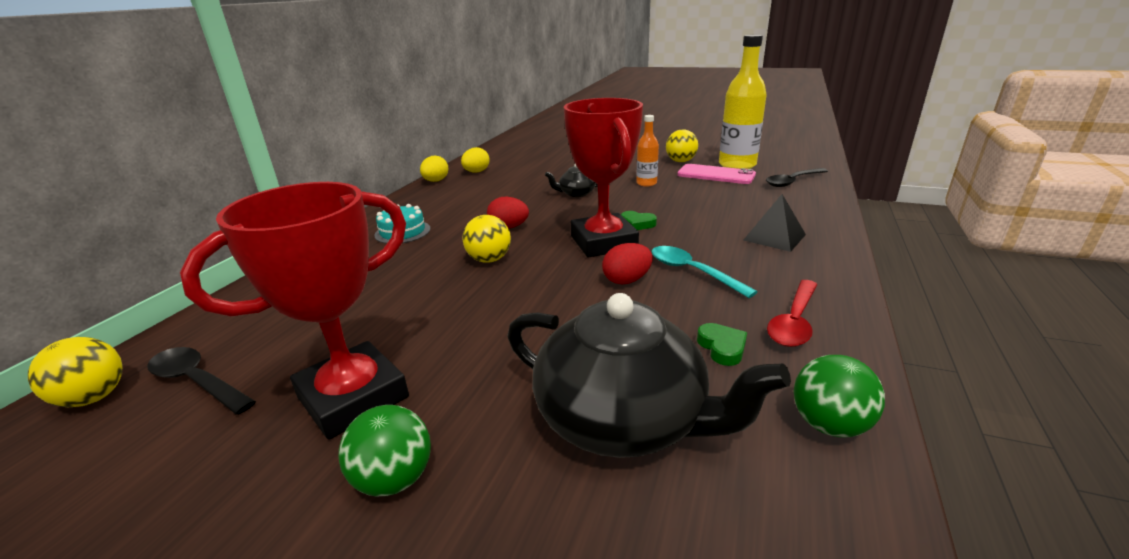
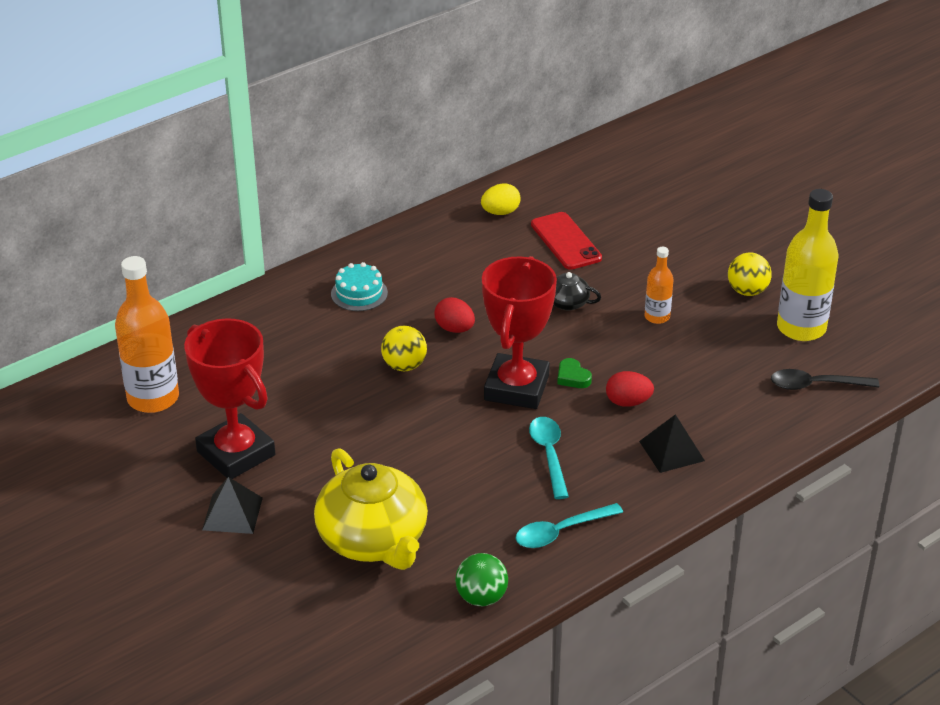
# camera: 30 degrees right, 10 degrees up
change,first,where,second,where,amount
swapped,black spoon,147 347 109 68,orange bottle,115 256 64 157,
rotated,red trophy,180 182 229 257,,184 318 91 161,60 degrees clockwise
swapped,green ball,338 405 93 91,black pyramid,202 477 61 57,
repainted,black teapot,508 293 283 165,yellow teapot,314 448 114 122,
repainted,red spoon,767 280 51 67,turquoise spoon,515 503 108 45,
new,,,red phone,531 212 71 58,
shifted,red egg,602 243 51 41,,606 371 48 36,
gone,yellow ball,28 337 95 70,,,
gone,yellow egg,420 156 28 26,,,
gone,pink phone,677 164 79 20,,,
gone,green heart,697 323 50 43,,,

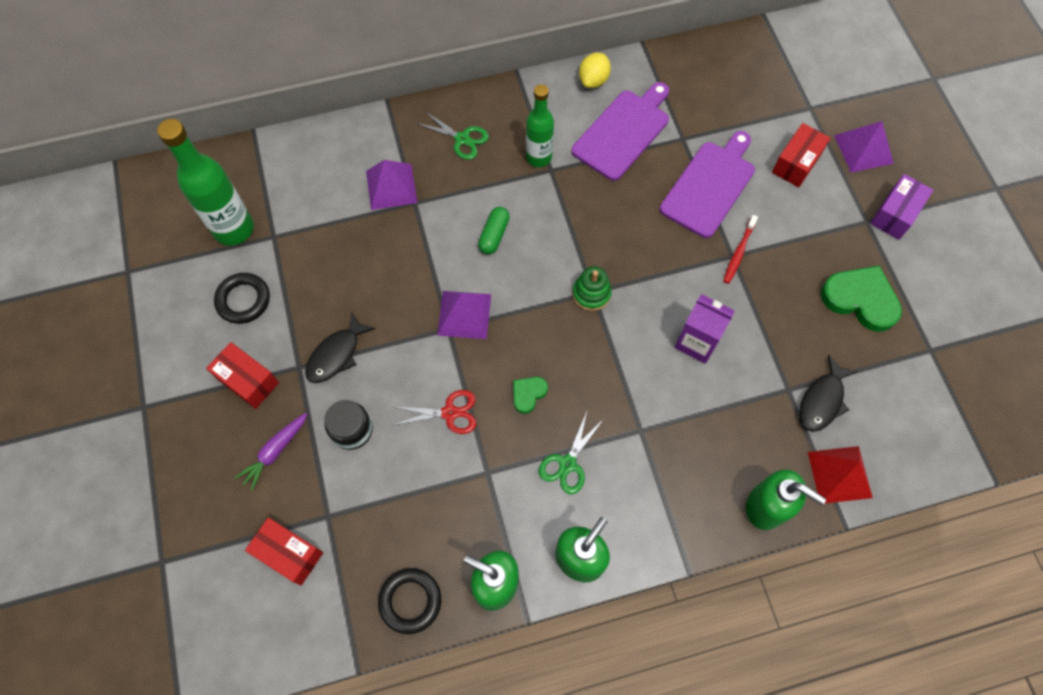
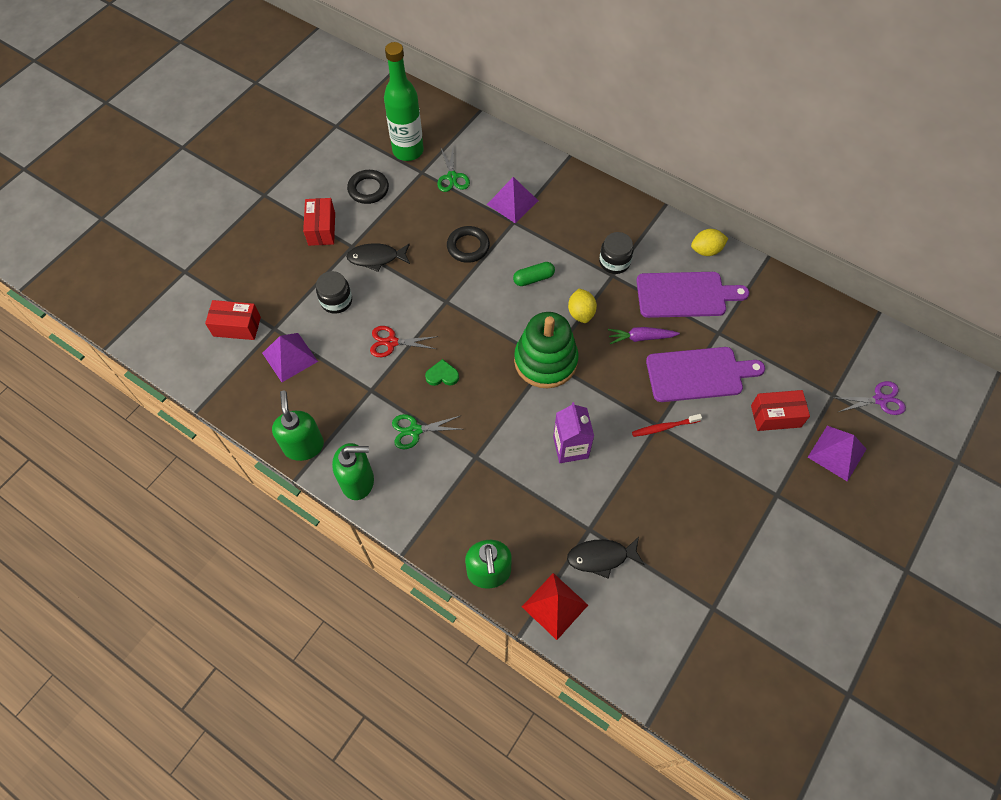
# camera: 50 degrees right, 5 degrees down
change,first,where,second,where,amount
rotated,red box,245 517 78 68,,205 300 56 40,75 degrees counterclockwise
shifted,purple pyramid,437 291 54 48,,262 333 56 49,
rotated,red scissors,391 390 85 44,,370 326 68 31,135 degrees clockwise
shifted,green scissors,415 111 74 49,,437 147 33 45,
shifted,black ring,378 568 63 66,,447 226 43 37,
scaled,green stacking toy,573 266 39 45,,514 312 64 76,x1.95
new,,,yellow lemon,568 289 29 34,
swapped,green bottle,526 84 28 83,black jar,599 232 34 42,
shifted,purple carrot,235 413 73 78,,608 327 72 17,
new,,,purple scissors,836 381 70 34,
gone,green heart,821 266 81 66,,,
gone,purple box,870 174 63 66,,,

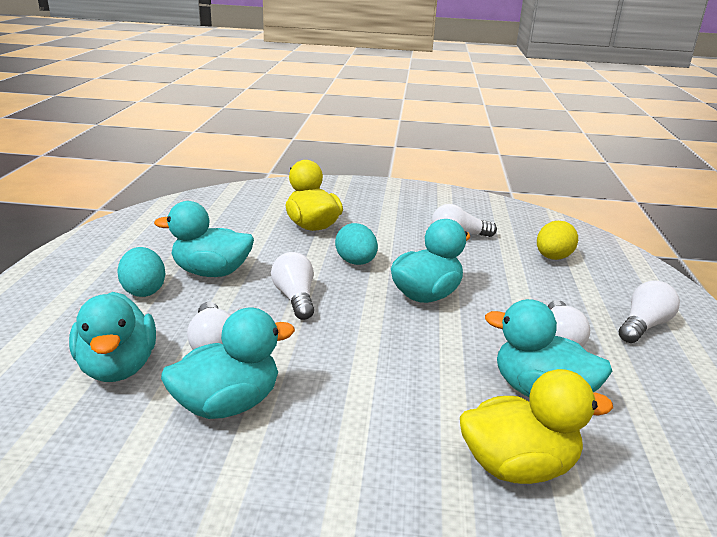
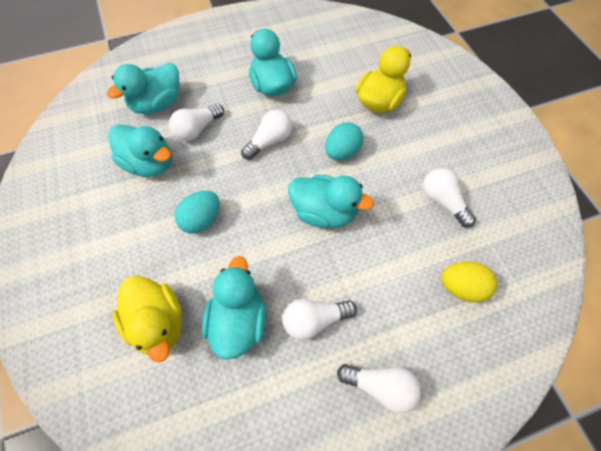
# camera: 65 degrees right, 35 degrees up
change,first,where,second,where,amount
shifted,turquoise egg,117 247 49 50,,175 191 45 43,

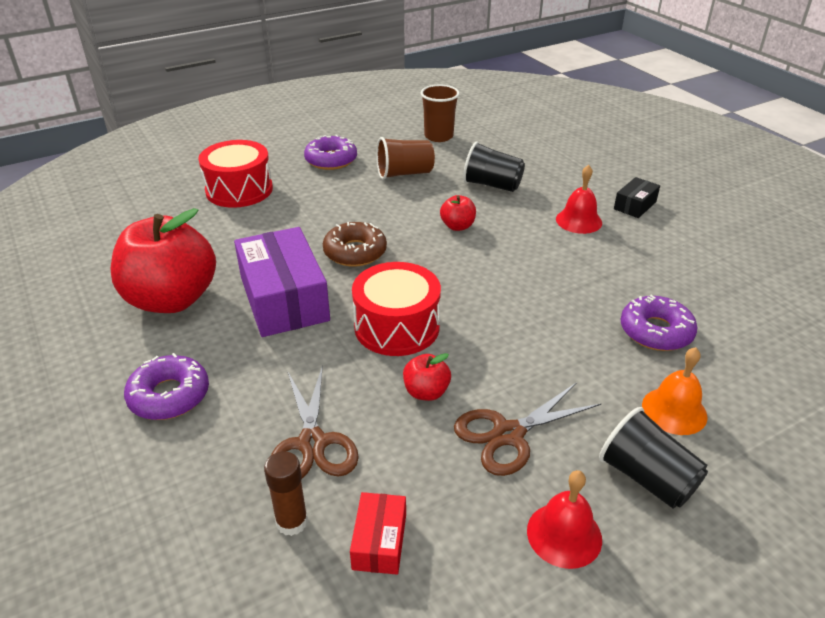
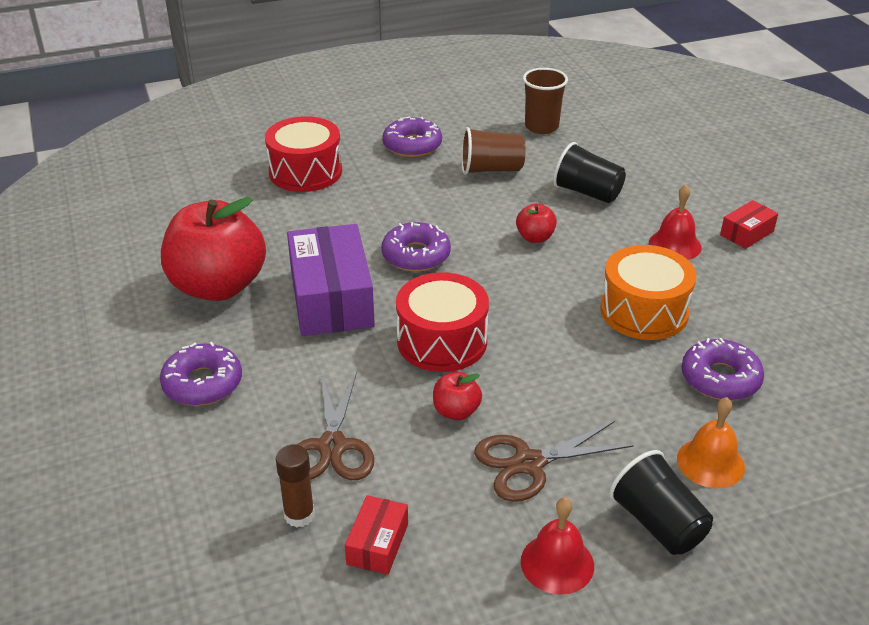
# camera: 10 degrees right, 0 degrees up
change,first,where,second,where,amount
repainted,brown donut,323 222 64 45,purple donut,381 222 70 50,
new,,,orange drum,600 245 97 95,
repainted,black box,614 177 46 41,red box,720 200 58 49,

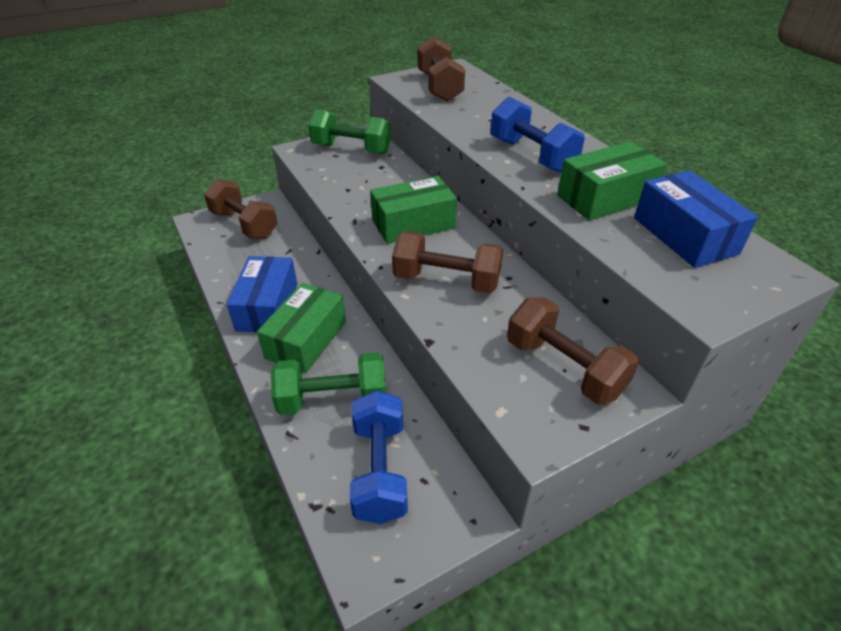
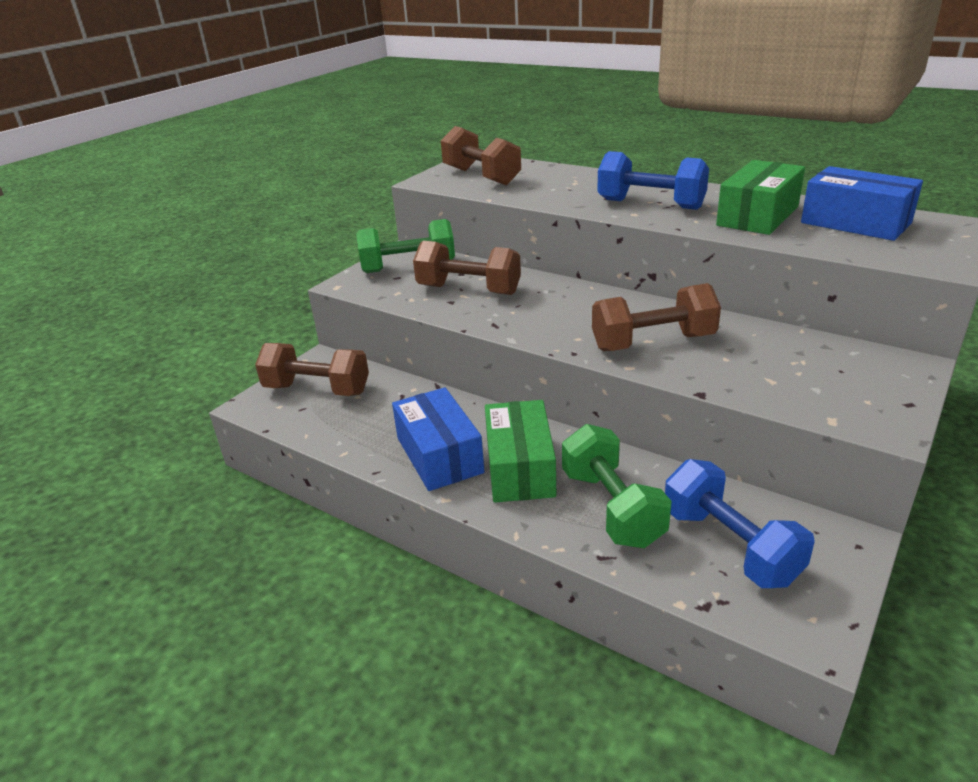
# camera: 25 degrees left, 10 degrees down
change,first,where,second,where,amount
shifted,brown dumbbell,507 297 132 108,,413 241 108 54,
rotated,green dumbbell,271 352 115 63,,562 424 110 124,75 degrees counterclockwise
gone,green box,370 176 87 68,,,

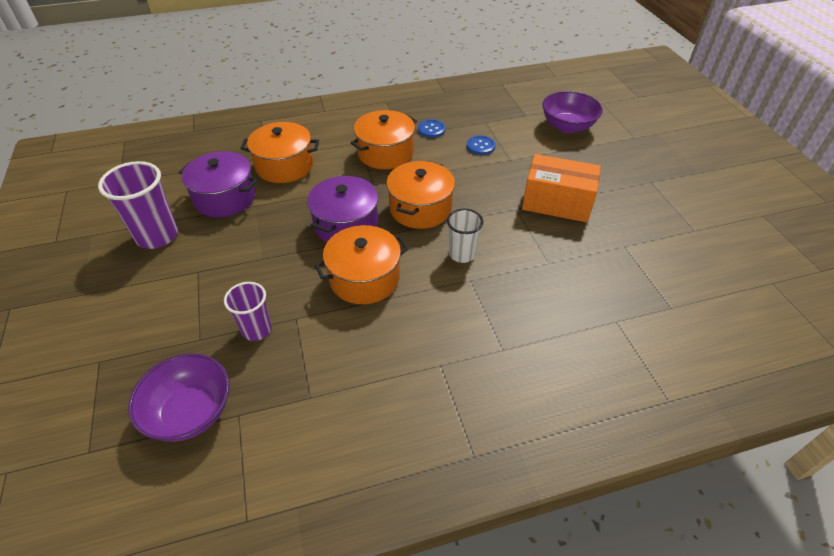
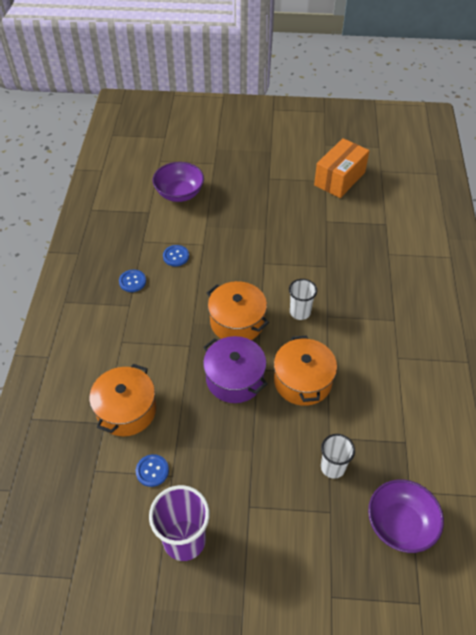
# camera: 70 degrees left, 5 degrees up
change,first,where,second,where,amount
swapped,purple pot,179 151 79 66,blue button,136 454 33 33,
shifted,orange box,522 154 79 68,,314 138 56 60,
repainted,purple cup,224 282 48 59,white cup,321 434 34 45,
gone,orange pot,351 110 66 59,,,

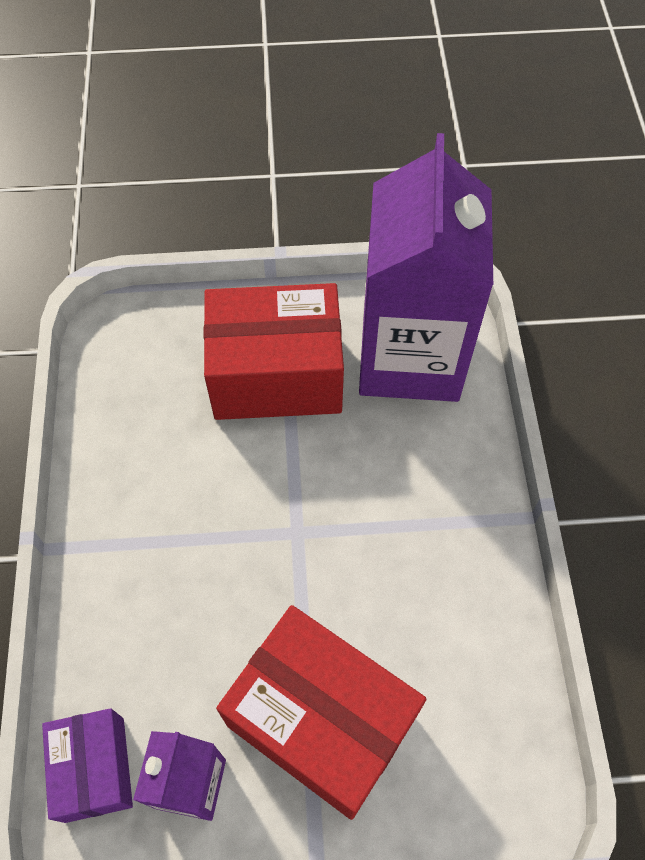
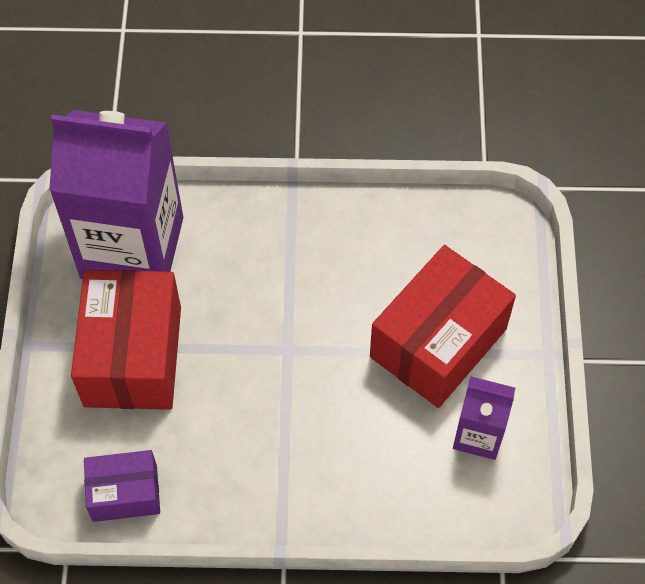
# camera: 85 degrees left, 0 degrees up
change,first,where,second,where,amount
shifted,purple box,42 708 91 115,,84 450 76 72,

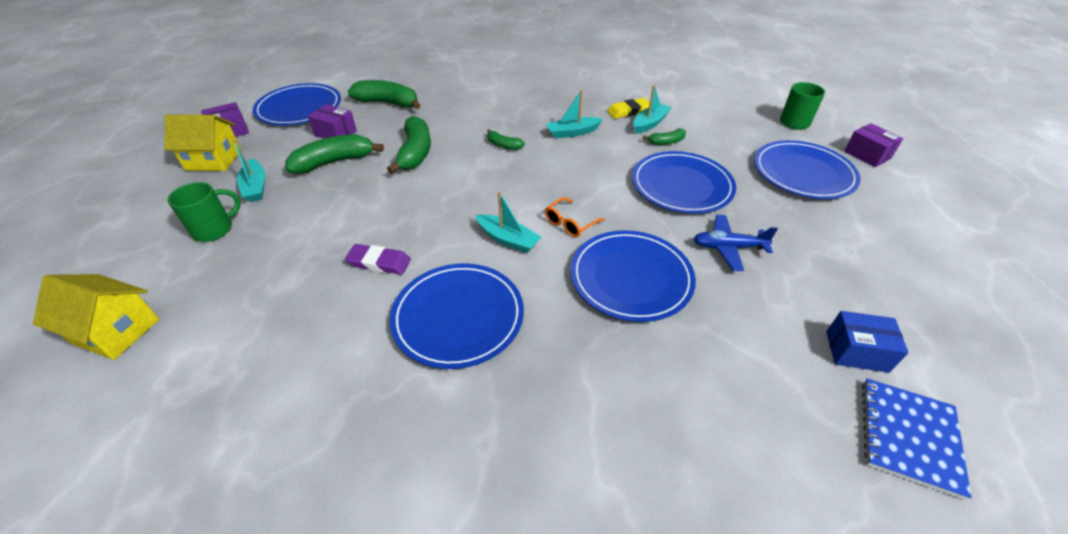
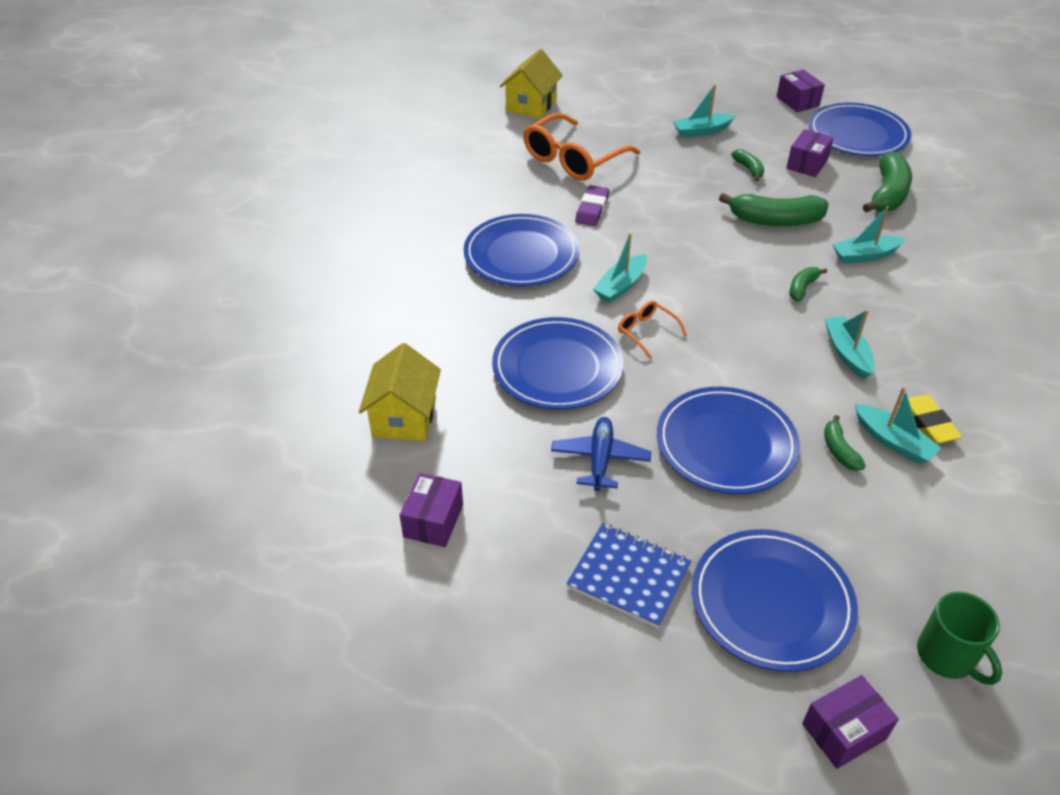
# camera: 95 degrees right, 0 degrees up
change,first,where,second,where,amount
shifted,yellow house,165 115 77 56,,359 343 82 98,
repainted,blue box,826 311 83 62,purple box,400 473 63 74,
new,,,orange glasses,523 113 117 67,
shifted,blue notebook,862 378 110 122,,566 523 125 105,
scaled,green banana,286 134 98 40,,731 149 33 32,x0.52
new,,,turquoise boat,832 206 74 57,
gone,green mug,167 182 74 60,,,

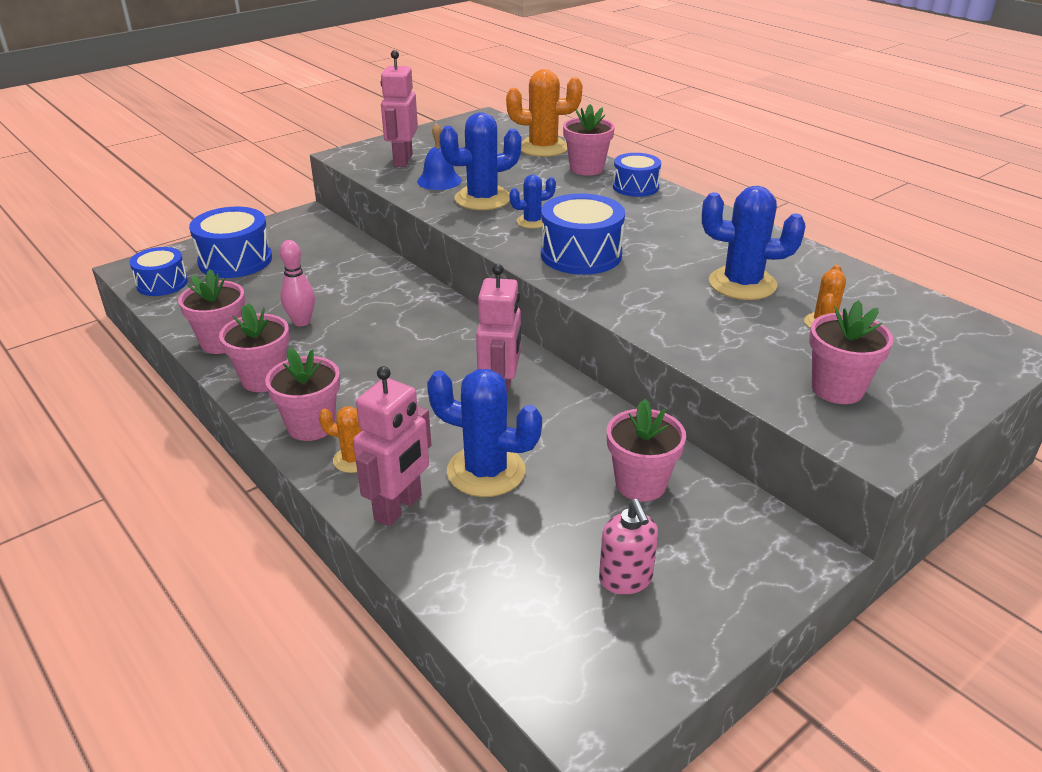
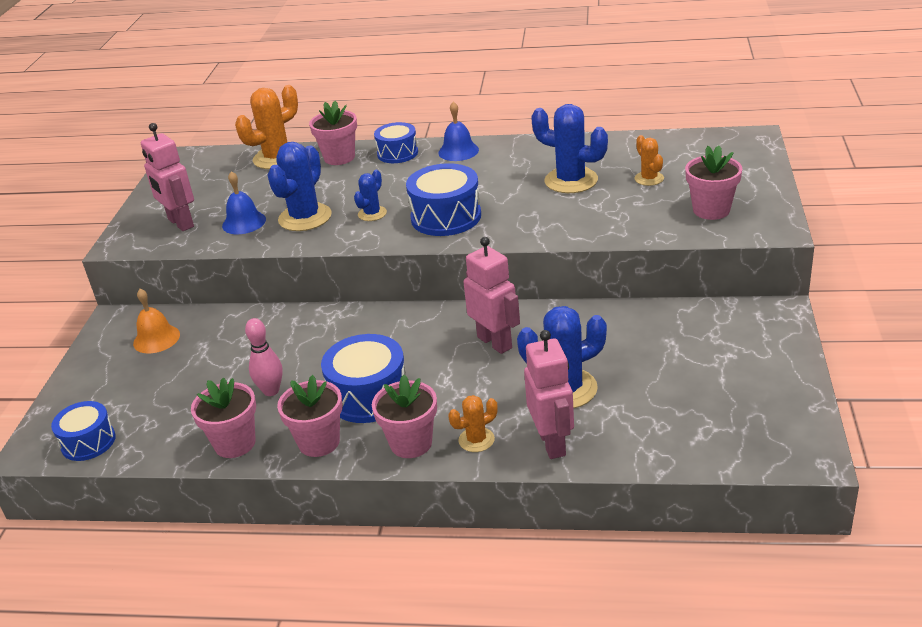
# camera: 40 degrees left, 0 degrees up
change,first,where,second,where,amount
new,,,orange bell,133 289 47 64,
shifted,blue drum,189 207 83 71,,321 334 85 89,
new,,,blue bell,438 102 41 59,
rotated,blue cactus,702 186 103 114,,531 104 77 89,60 degrees clockwise
gone,pink soap dispenser,599 499 59 96,,,
gone,pink flower pot,607 399 79 103,,,

